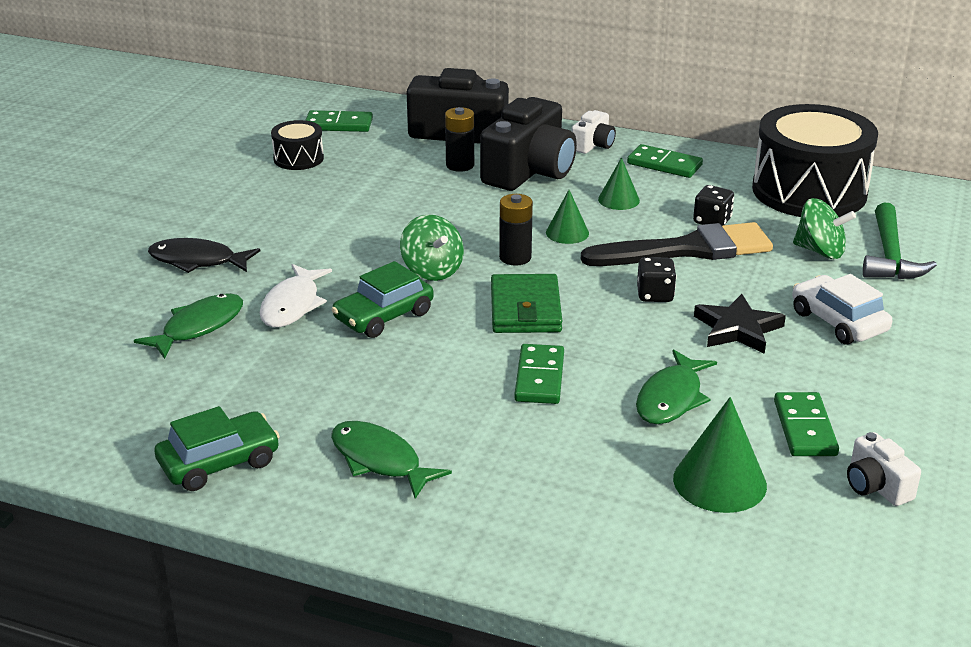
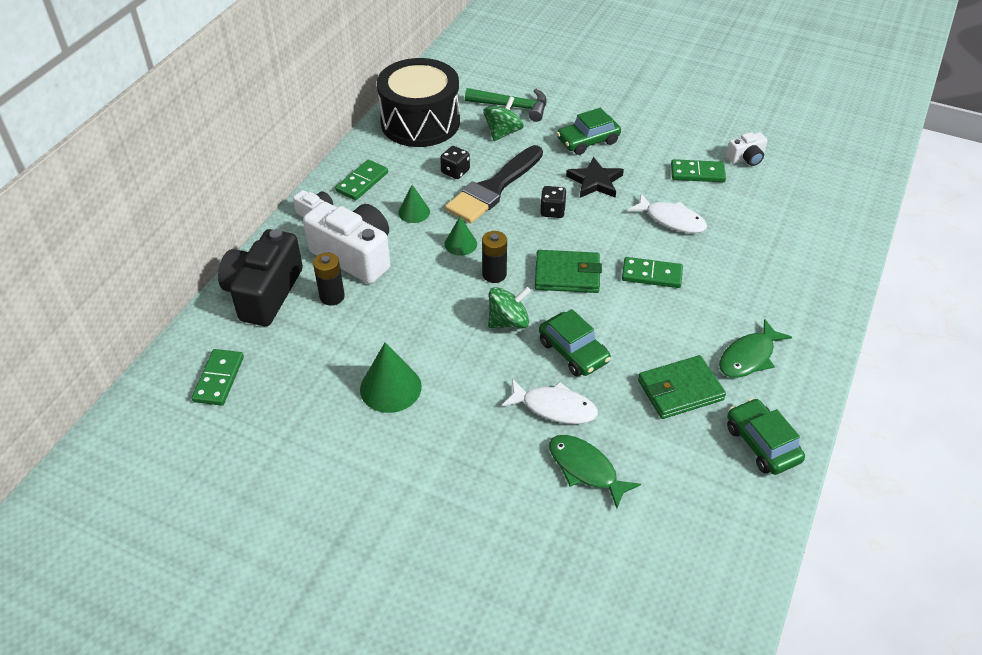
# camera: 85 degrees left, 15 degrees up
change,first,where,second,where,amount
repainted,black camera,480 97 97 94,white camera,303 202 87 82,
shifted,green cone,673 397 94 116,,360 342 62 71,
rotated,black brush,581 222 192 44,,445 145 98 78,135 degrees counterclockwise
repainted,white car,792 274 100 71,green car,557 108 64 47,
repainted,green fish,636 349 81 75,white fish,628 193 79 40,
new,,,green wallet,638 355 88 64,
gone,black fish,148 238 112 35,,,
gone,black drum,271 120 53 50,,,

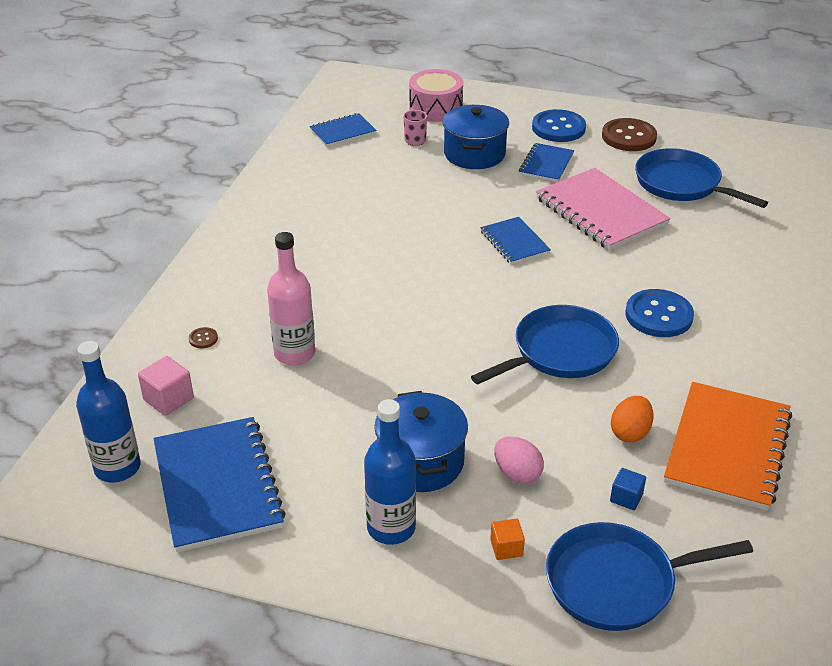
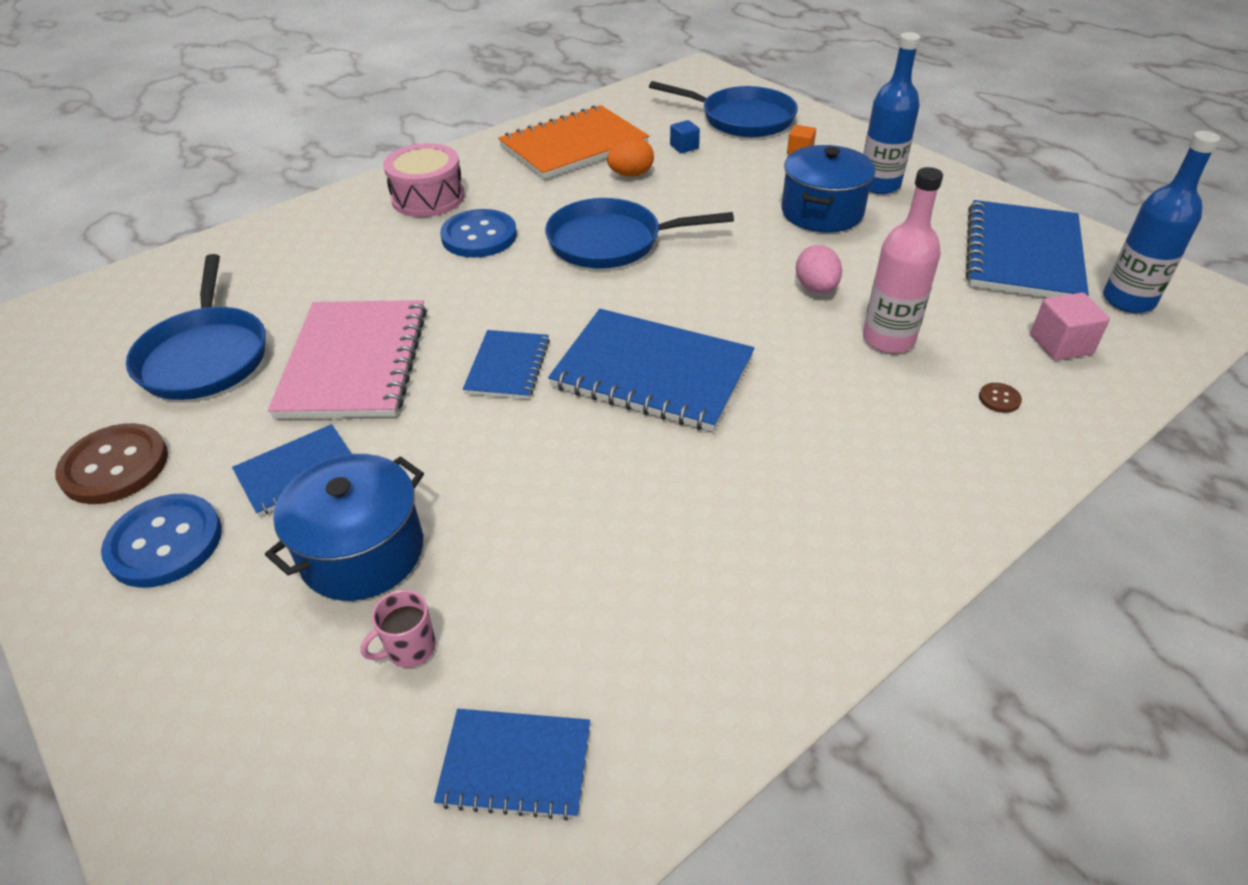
# camera: 145 degrees left, 5 degrees up
change,first,where,second,where,amount
shifted,pink drum,409 69 54 53,,383 143 81 74,
new,,,blue notebook,548 309 207 123,
shifted,pink egg,494 436 50 48,,796 245 46 48,

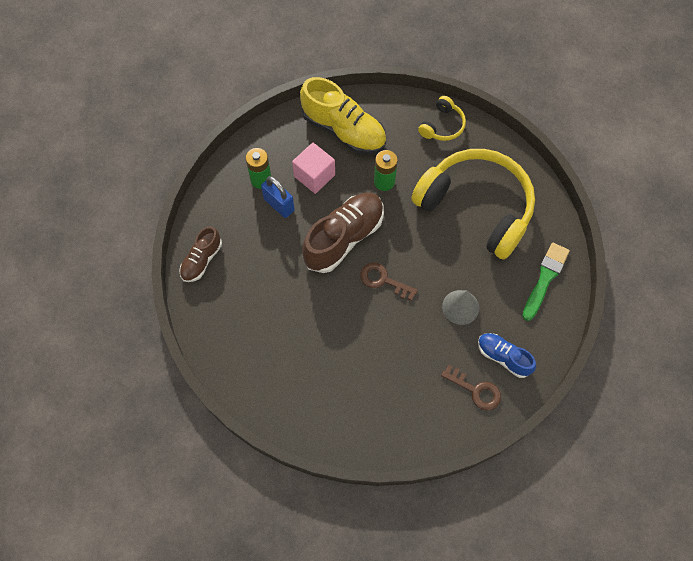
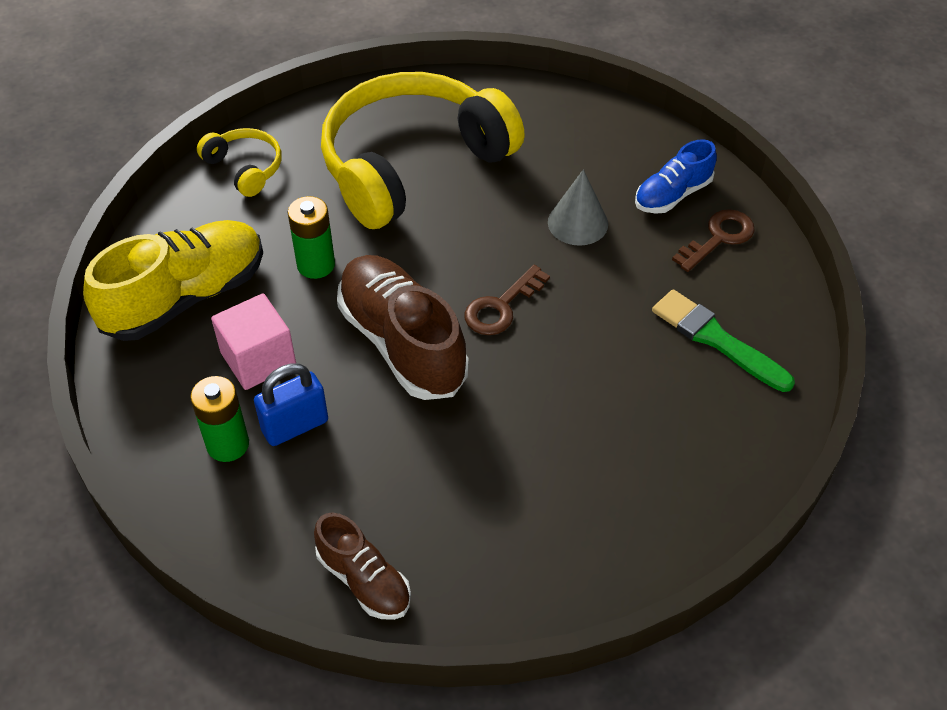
# camera: 75 degrees left, 15 degrees down
change,first,where,second,where,amount
shifted,green brush,522 242 48 79,,652 289 143 103,

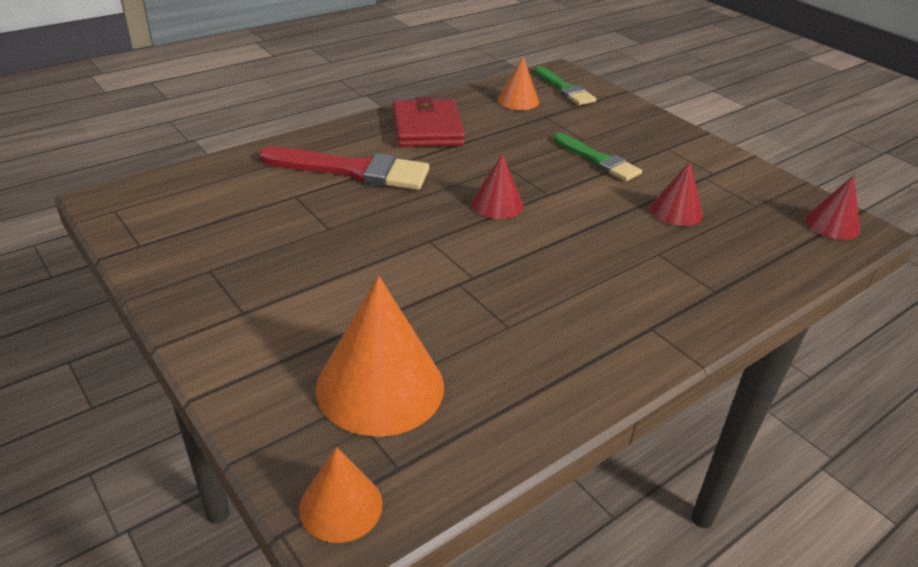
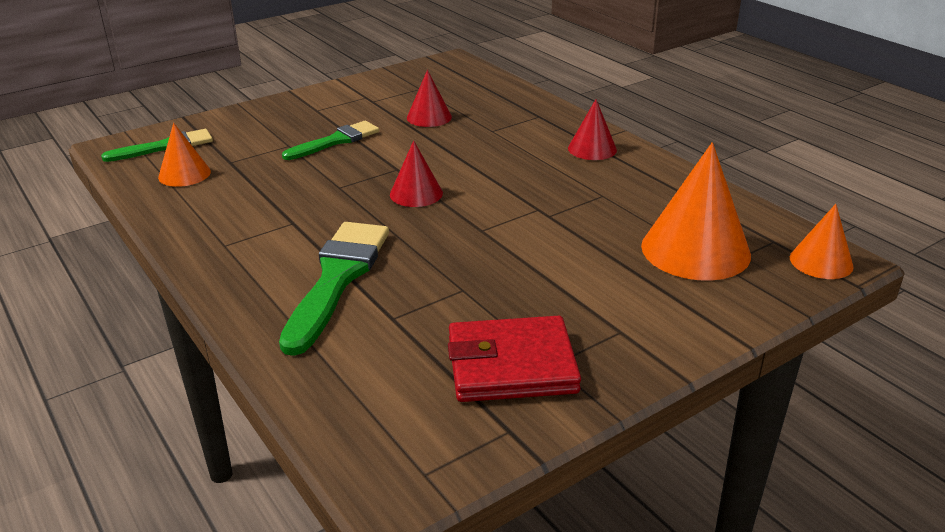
# camera: 85 degrees left, 5 degrees down
change,first,where,second,where,amount
repainted,red brush,258 147 171 43,green brush,279 222 110 134,
shifted,red wallet,393 97 72 50,,448 316 133 86,
shifted,red cone,806 175 54 65,,568 99 49 61,

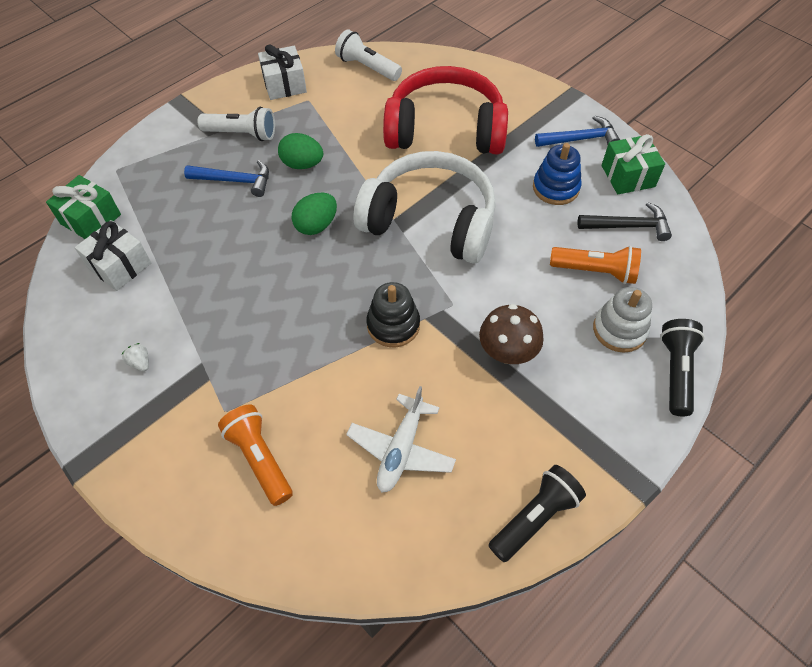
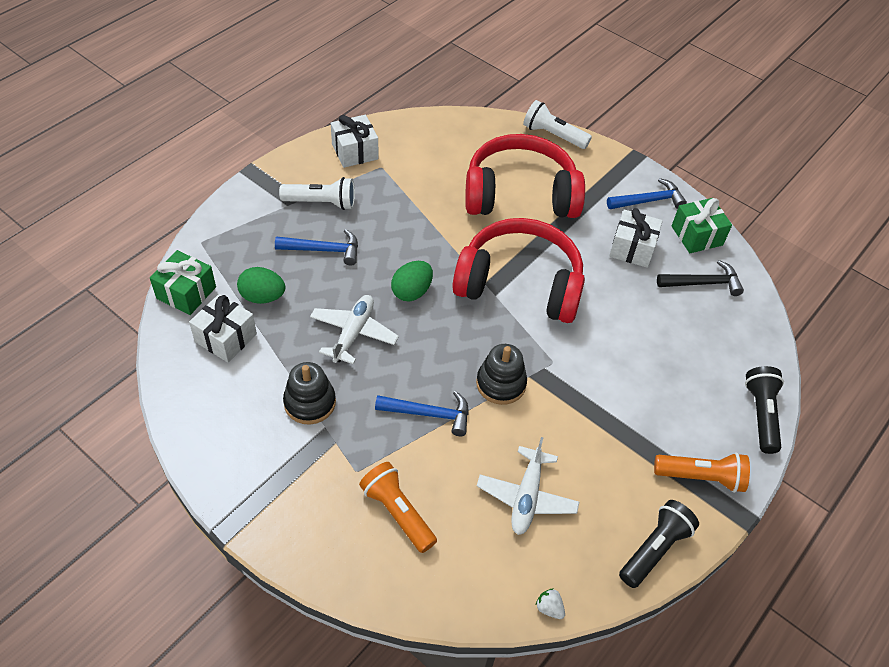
# camera: 10 degrees left, 5 degrees down
change,first,where,second,where,amount
shifted,green egg,278 133 45 36,,237 267 48 37,
new,,,black stacking toy,283 362 53 63,
new,,,white plane,310 295 89 69,
new,,,blue hammer,375 391 94 45,
repainted,white headphones,354 151 142 113,red headphones,452 218 133 105,
shifted,white flashlight,335 29 67 52,,523 100 69 49,
shifted,white strawberry,121 343 28 28,,536 588 29 31,
swapped,blue stacking toy,533 143 48 62,white gift,609 208 54 60,
shifted,orange flashlight,550 246 91 38,,654 453 96 40,
gone,brown mushroom,479 304 65 60,,,
gone,white stacking toy,593 287 59 66,,,

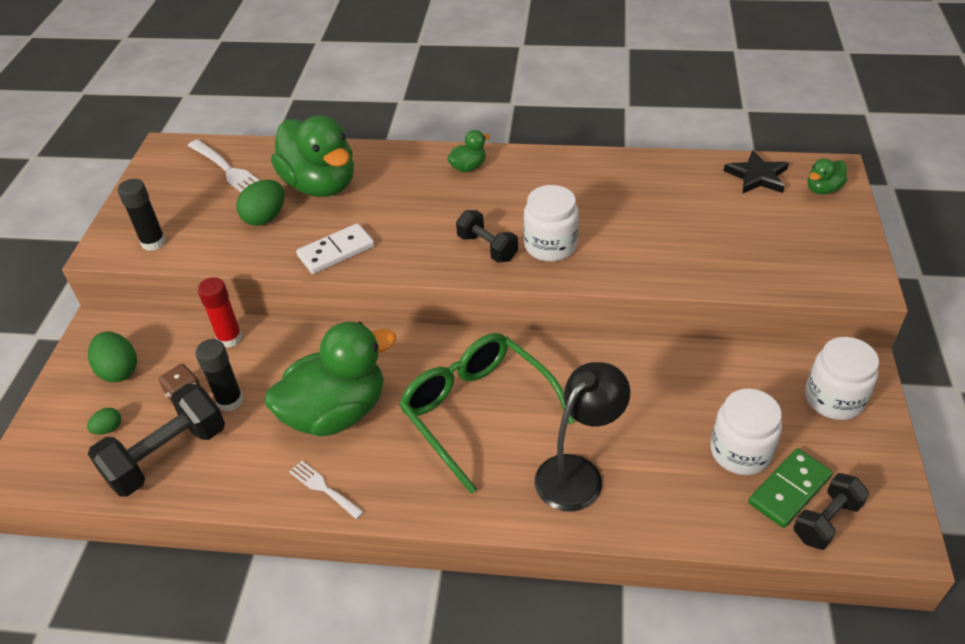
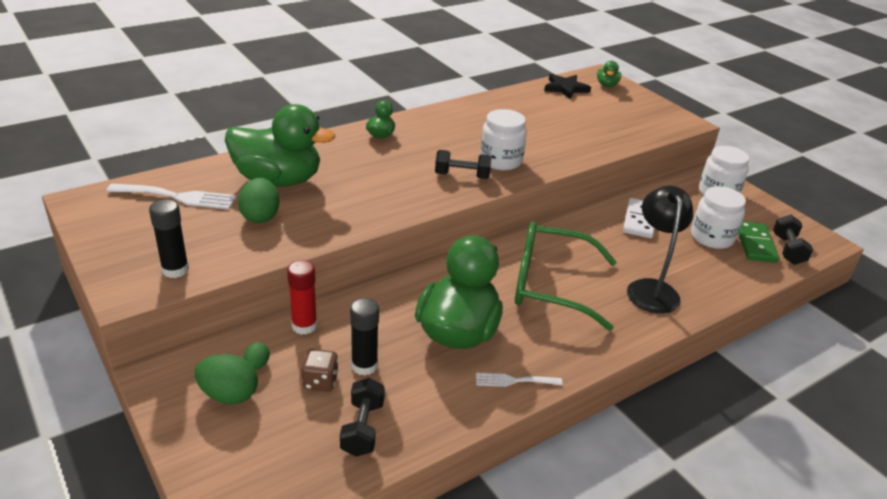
# camera: 45 degrees left, 10 degrees down
change,first,where,second,where,amount
shifted,green egg,87 408 34 26,,244 342 26 28,
scaled,black dumbbell,88 384 137 113,,340 378 45 79,x0.60
shifted,white domino,296 223 79 51,,623 198 31 40,

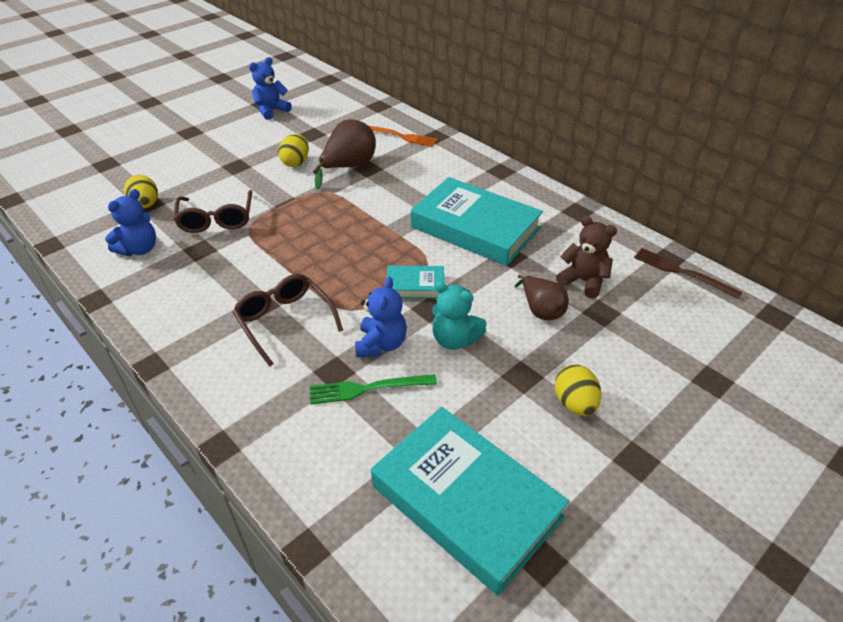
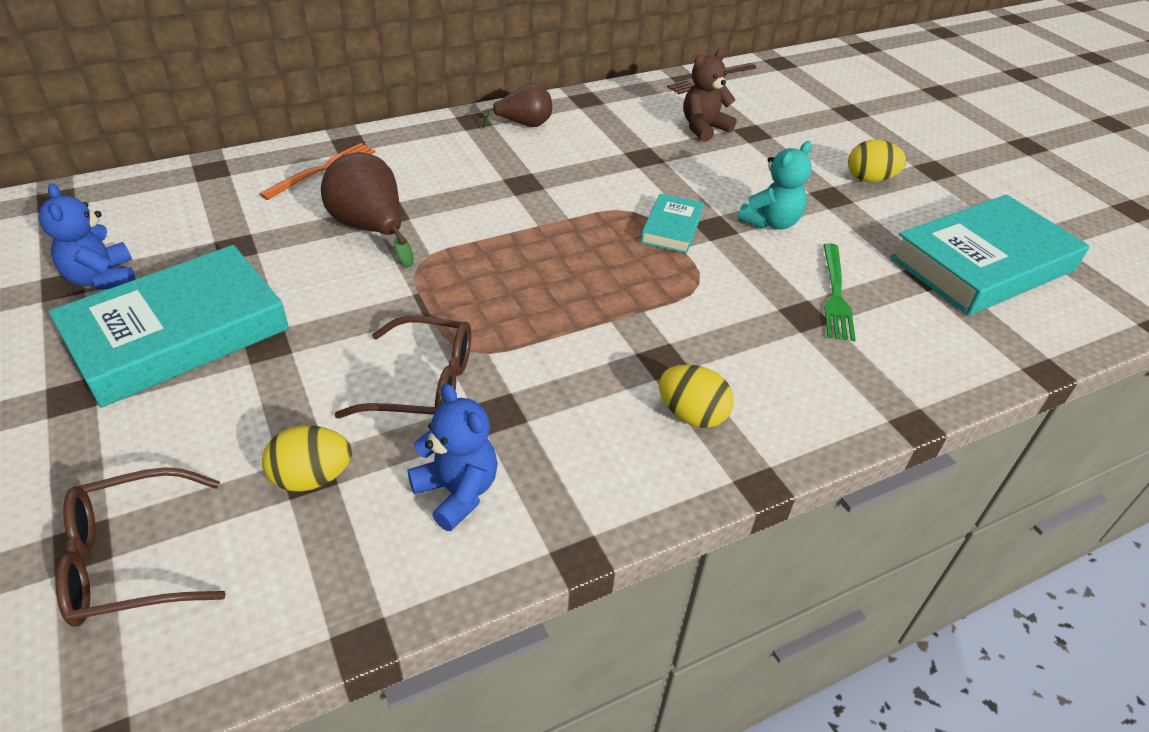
# camera: 75 degrees left, 0 degrees up
change,first,where,second,where,amount
shifted,turquoise book,411 177 132 89,,48 245 241 163,
shifted,brown glasses,233 274 110 93,,55 467 171 160,
shifted,brown pear,515 274 53 46,,482 84 70 45,
shifted,yellow egg,278 134 31 33,,659 365 75 63,
gone,blue teddy bear,355 277 52 80,,,

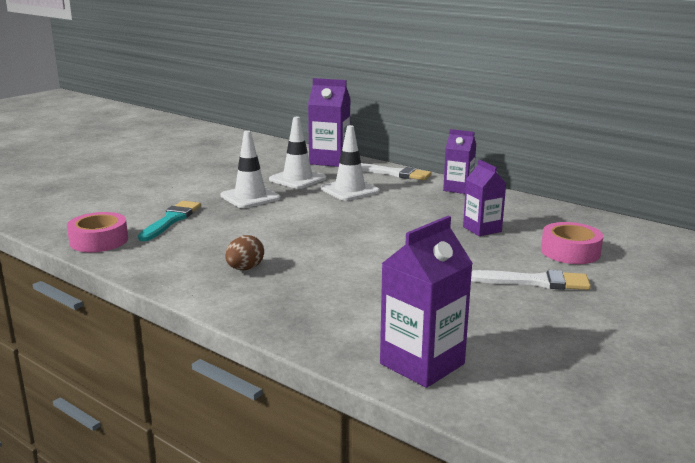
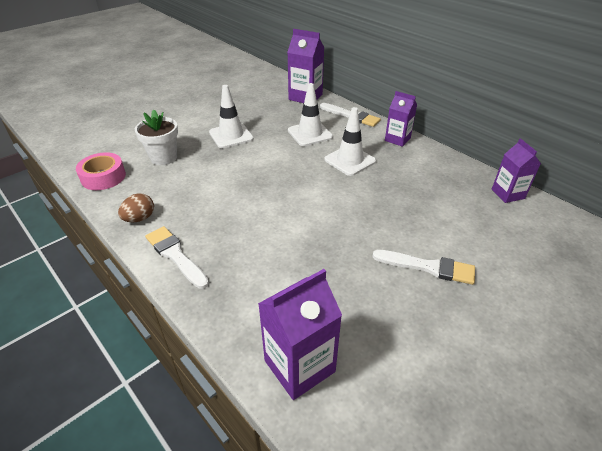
# camera: 10 degrees right, 20 degrees up
change,first,where,second,where,amount
shifted,brown egg,225 235 39 35,,118 193 36 30,
swapped,turquoise brush,138 201 63 40,white flower pot,135 109 43 56,
new,,,white brush,145 226 64 63,
shifted,white traffic cone,269 117 57 72,,324 107 52 69,
shifted,purple carton,463 160 43 76,,492 138 49 65,
gone,pink tape,541 222 62 42,,,

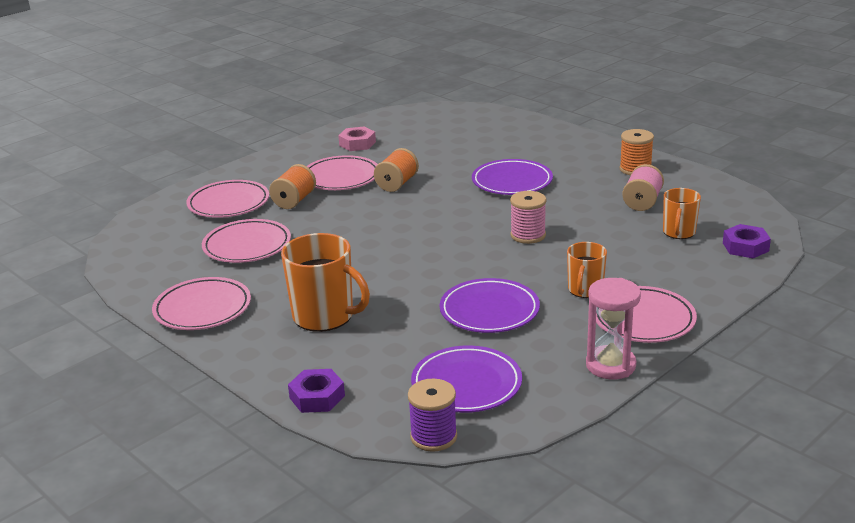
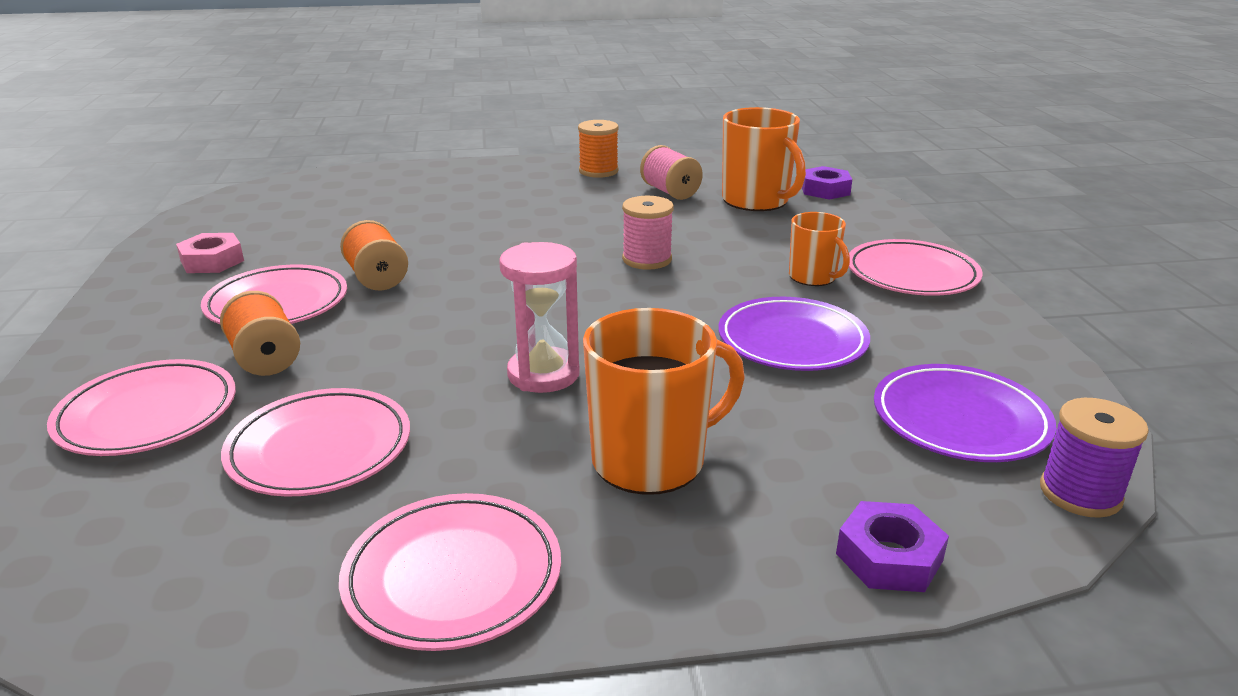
# camera: 55 degrees left, 0 degrees up
change,first,where,second,where,amount
shifted,pink hourglass,586 278 55 101,,500 242 80 151,
scaled,orange mug,663 188 38 51,,722 107 84 104,x1.70
gone,purple plate,472 159 81 36,,,

